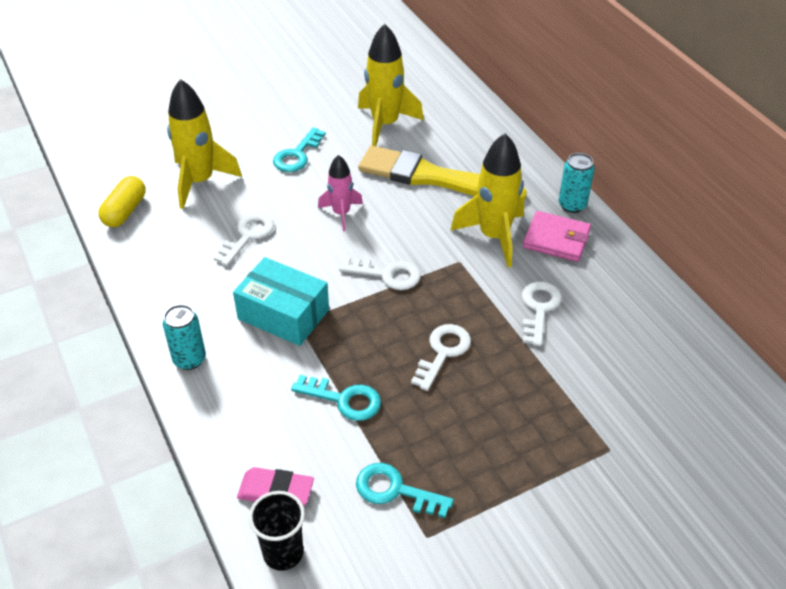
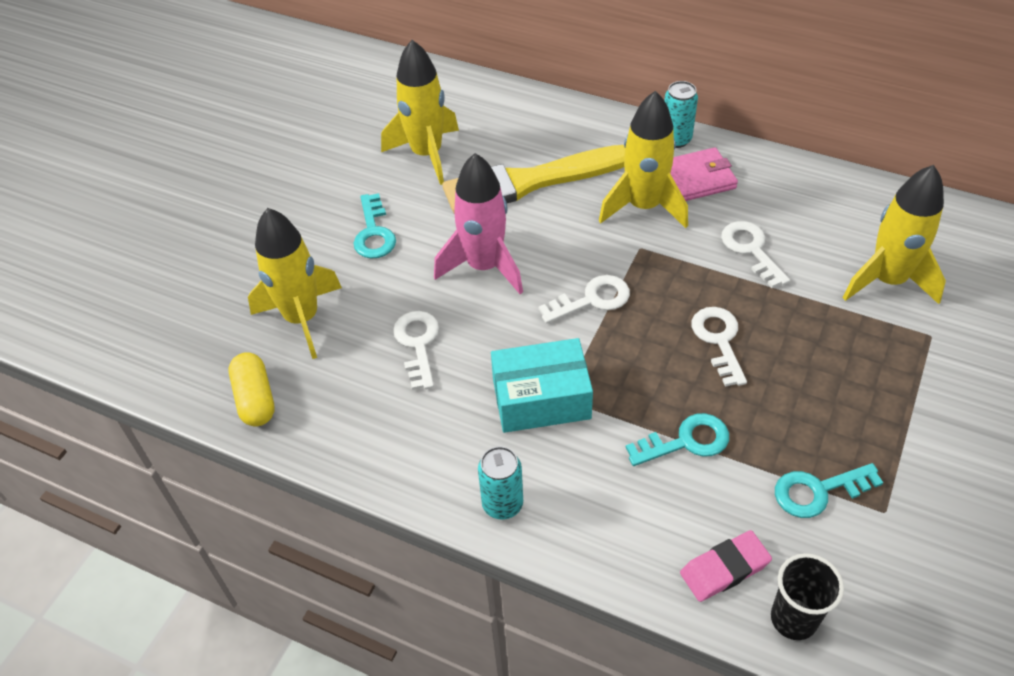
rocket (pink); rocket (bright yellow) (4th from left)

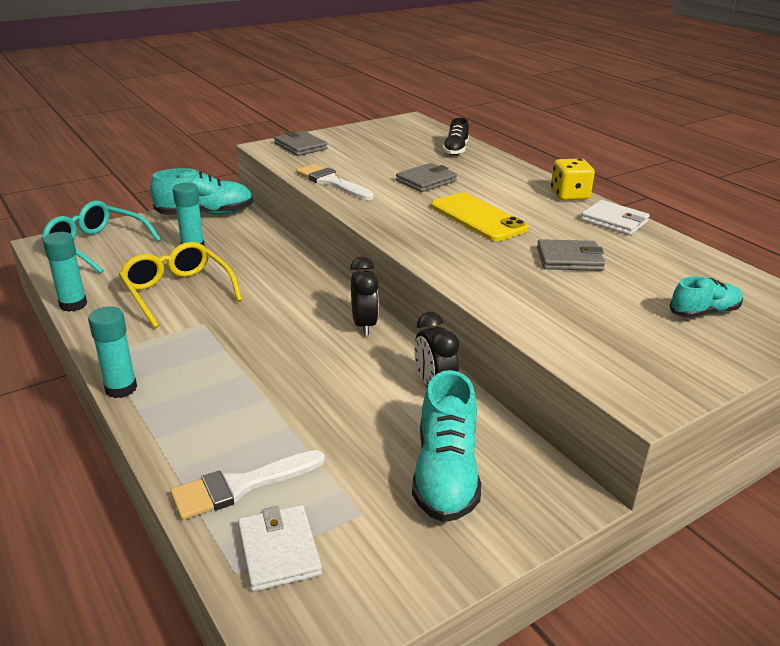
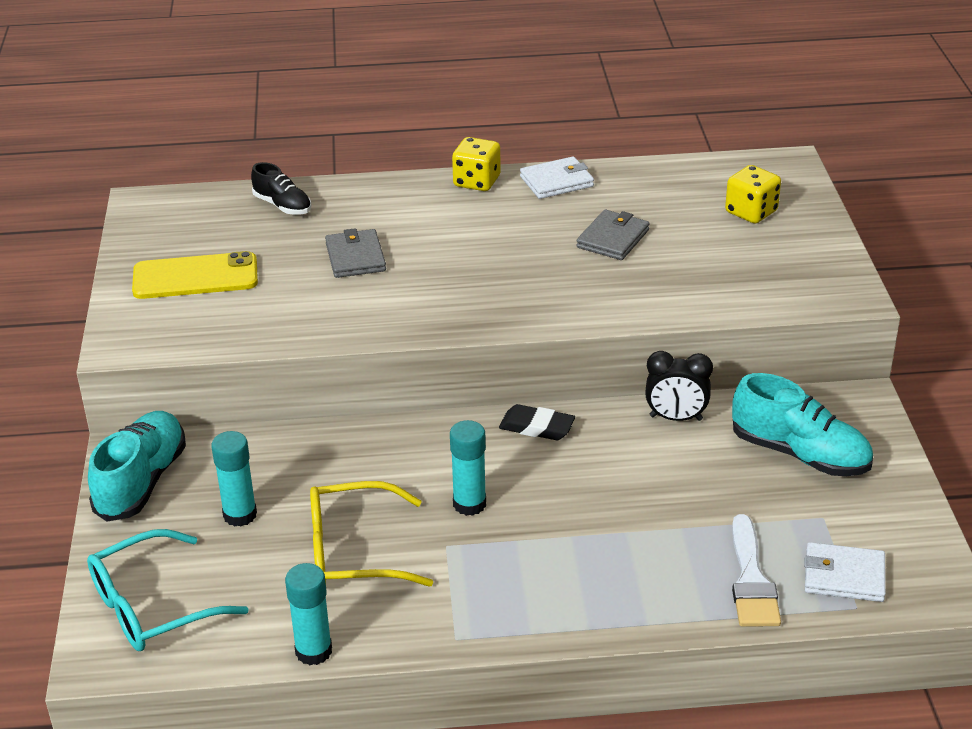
wallet (ash-grey) (1st from left in the first image); paintbrush (pure white) (2nd from left in the first image); smartphone (bright yellow); eraser (jet-black); die (bright yellow) (2nd from left); glue stick (aqua) (3rd from left)

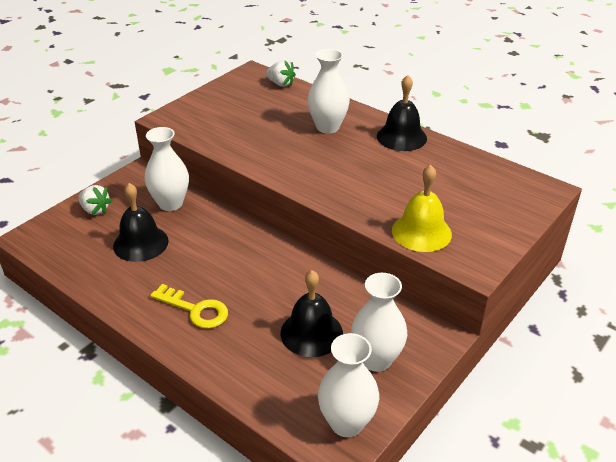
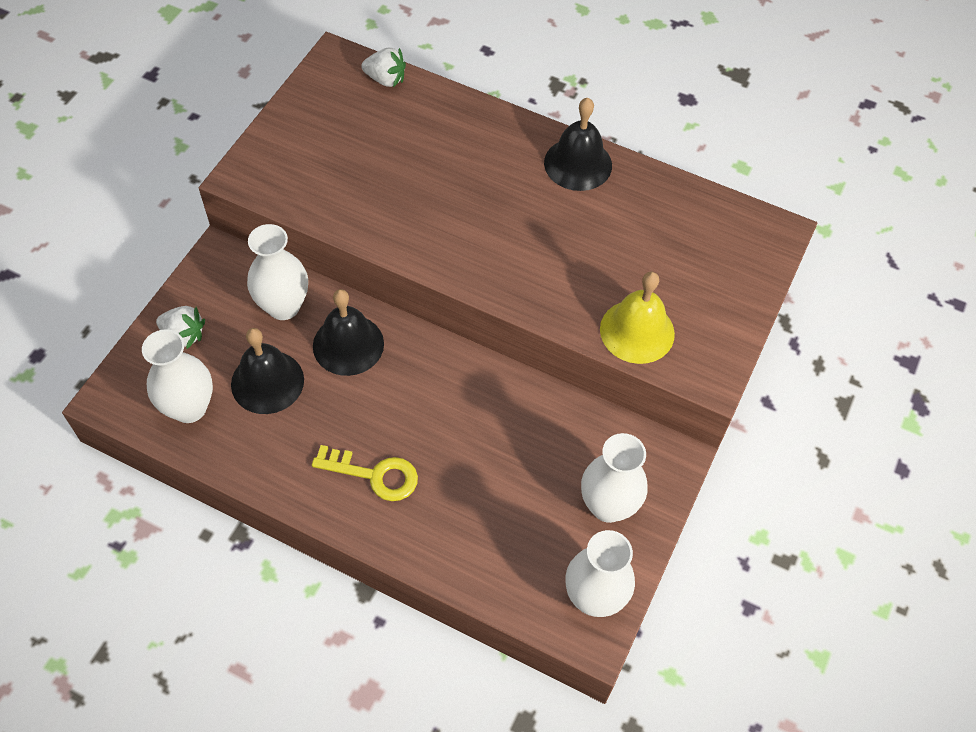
flower vase (pure white) (1st from left); hand bell (jet-black) (2nd from left)

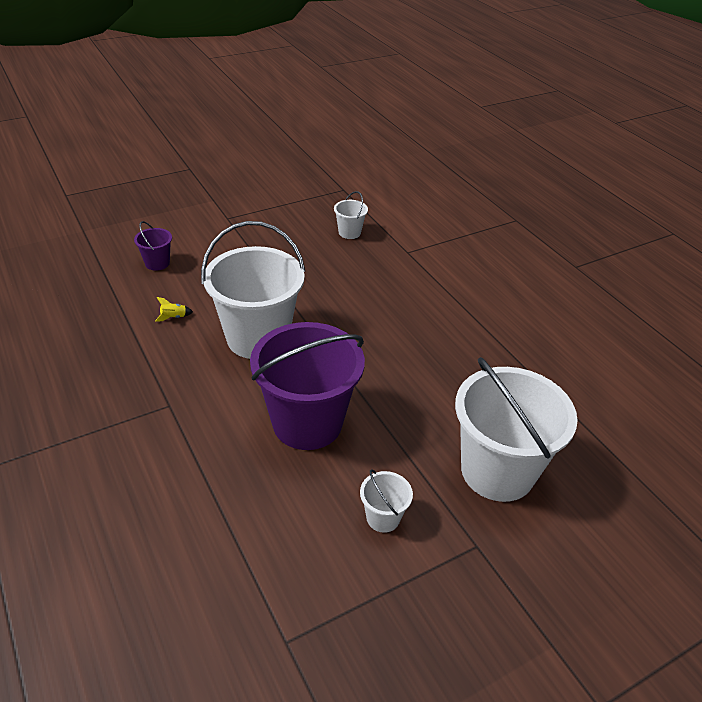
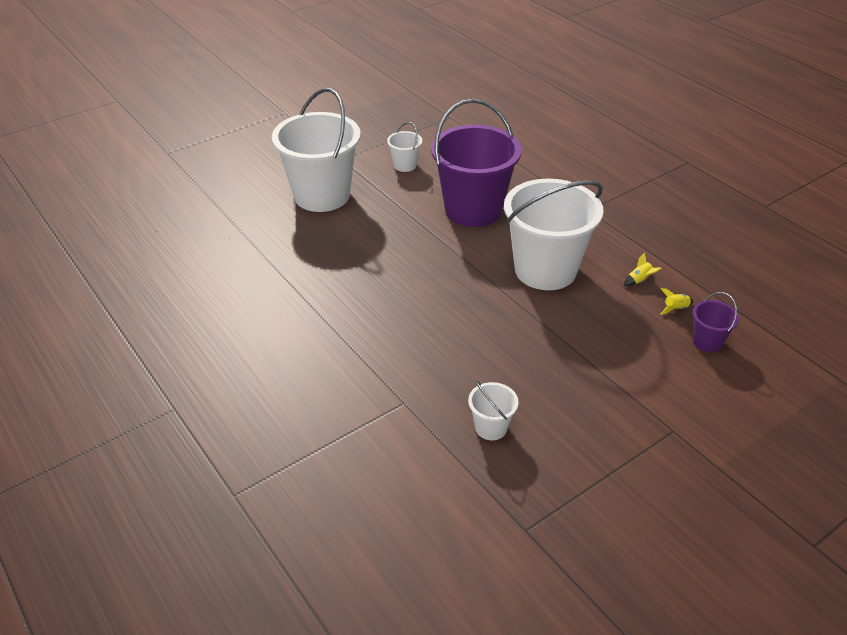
rocket (bright yellow) (2nd from left)

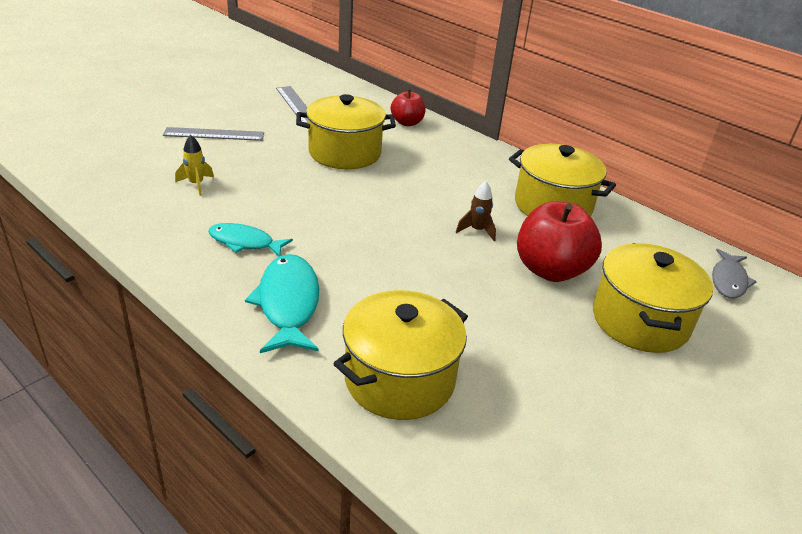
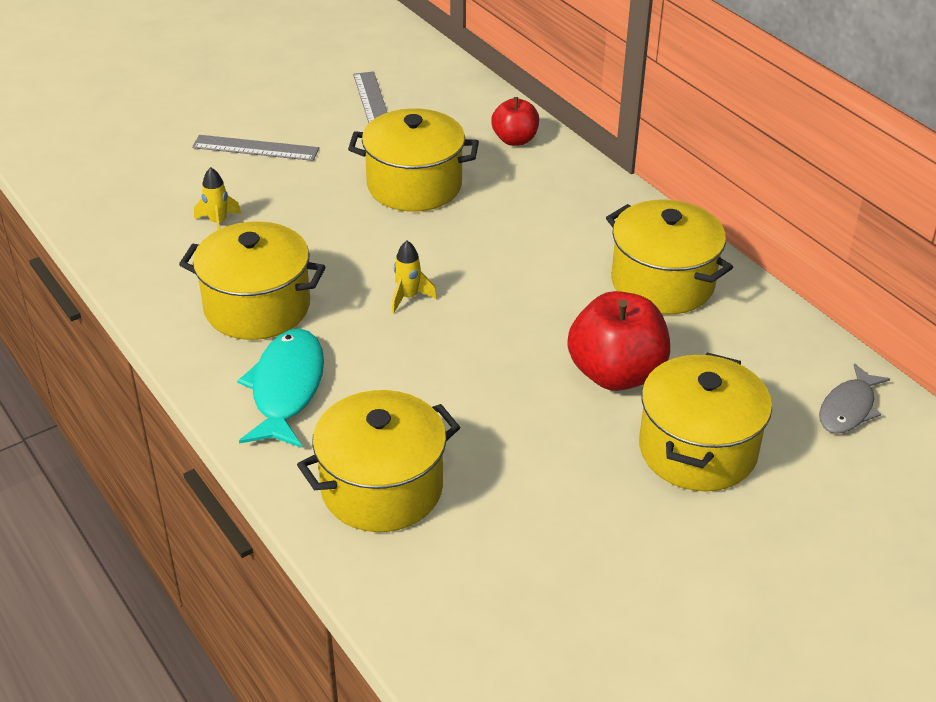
rocket (dark brown); stockpot (bright yellow) (1st from left); rocket (bright yellow) (2nd from left)

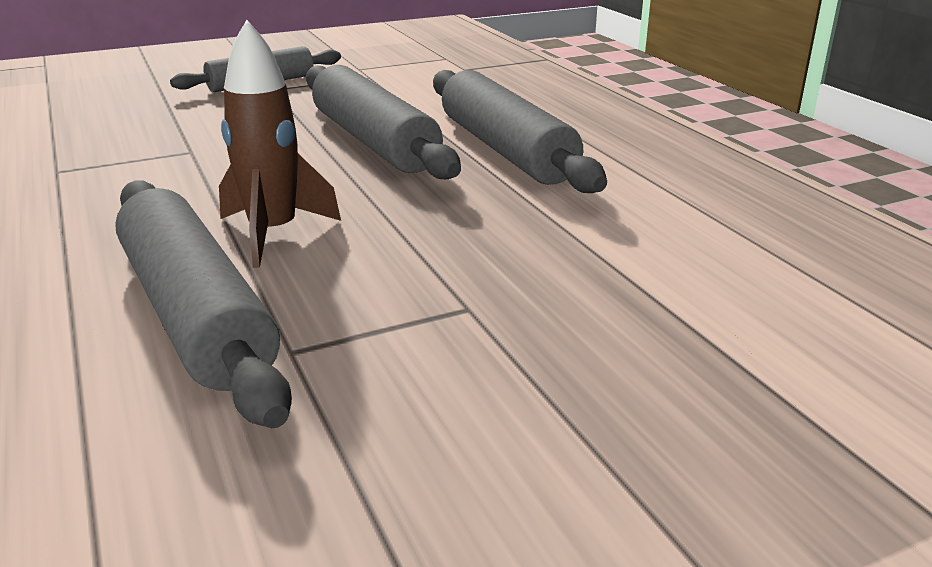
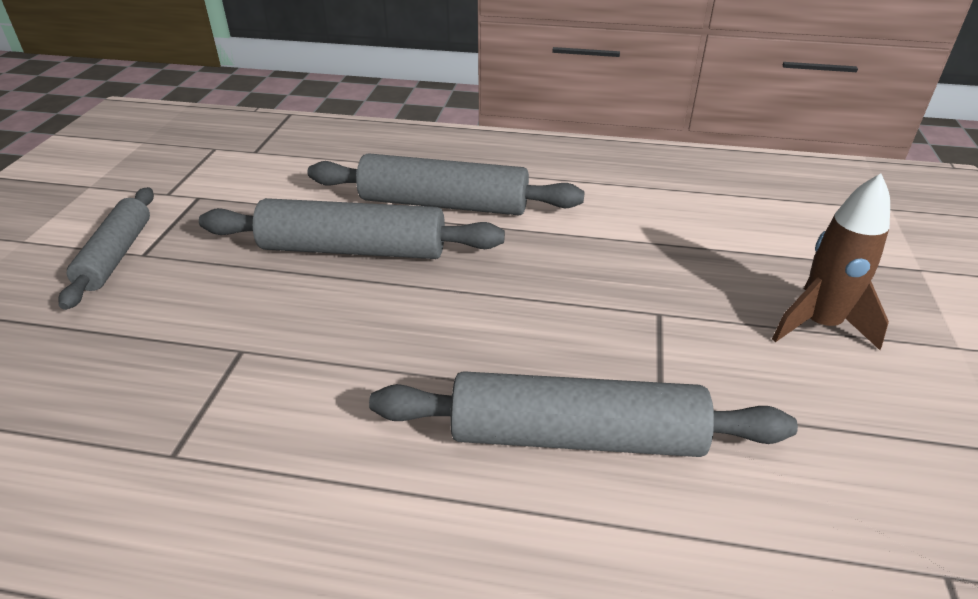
rocket (dark brown)

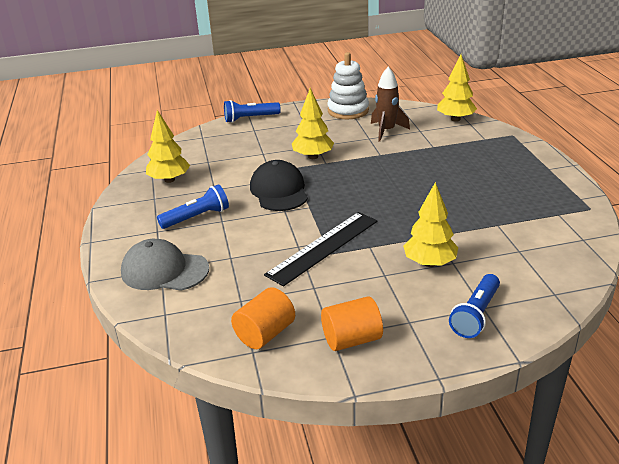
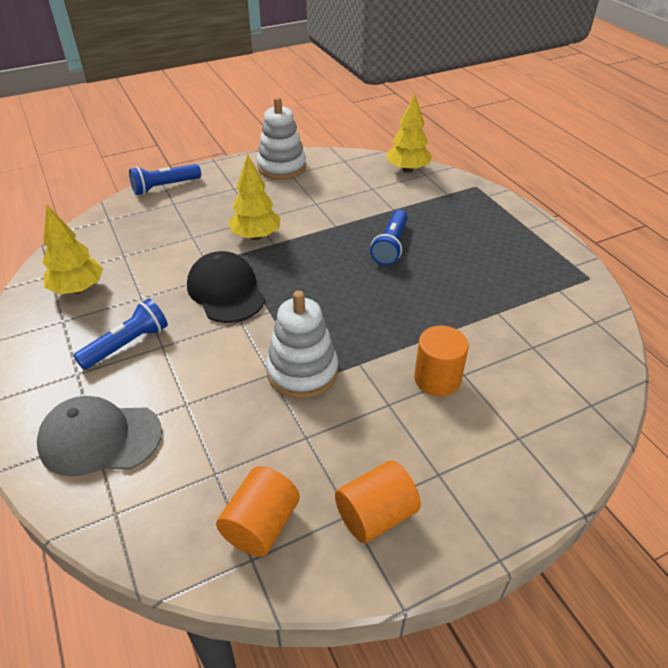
rocket (dark brown); cylinder (orange-coloured) (3rd from left); stacking rings (pure white) (2nd from left); pocket torch (blue) (3rd from left)

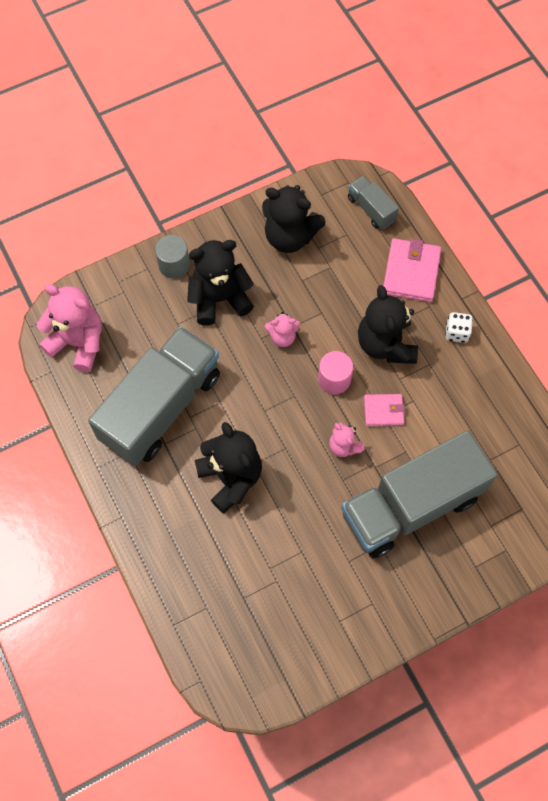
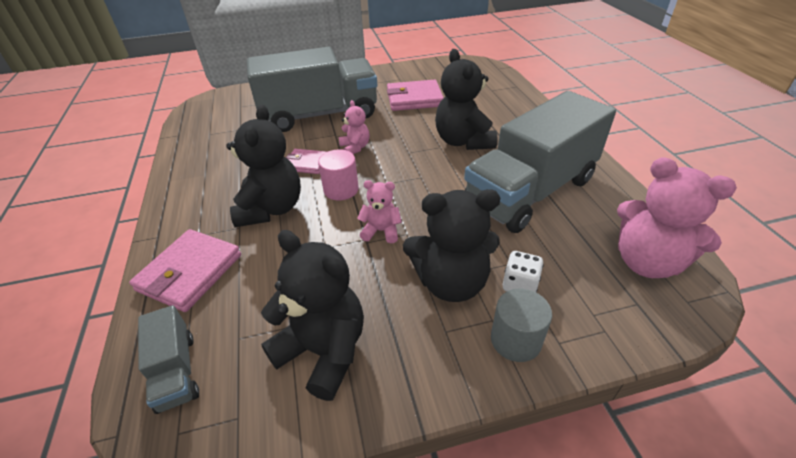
die (pure white); wallet (pink) (3rd from left)

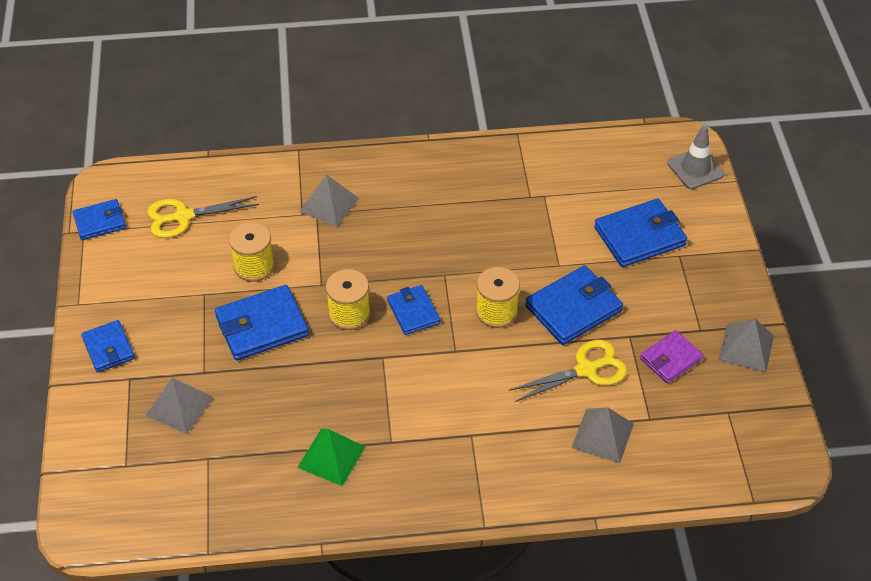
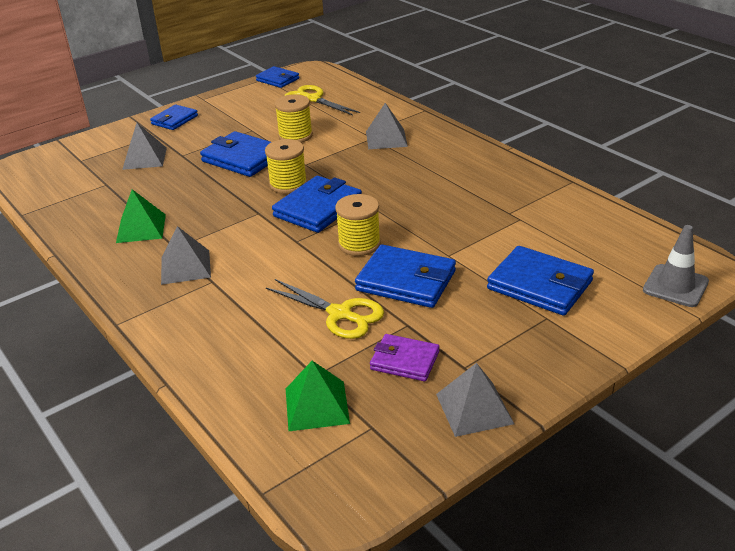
wallet (blue) (4th from left); pyramid shape (ash-grey) (2nd from left); pyramid shape (green) (2nd from left)

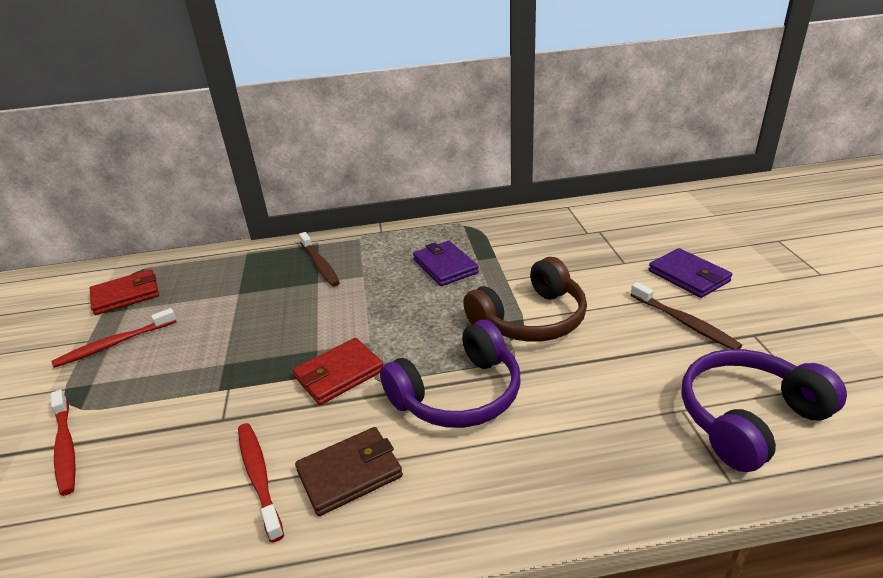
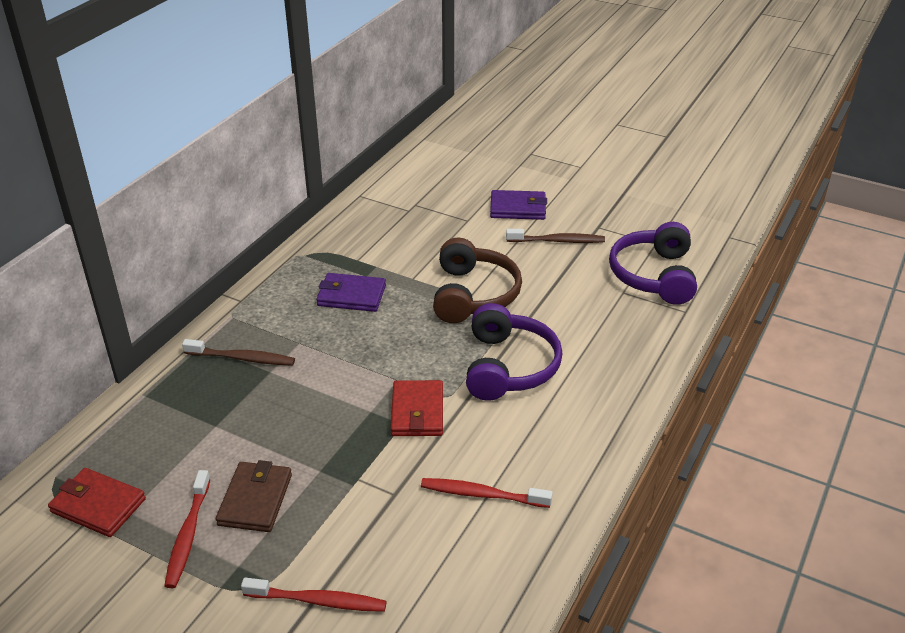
wallet (crimson) (1st from left); wallet (dark brown)

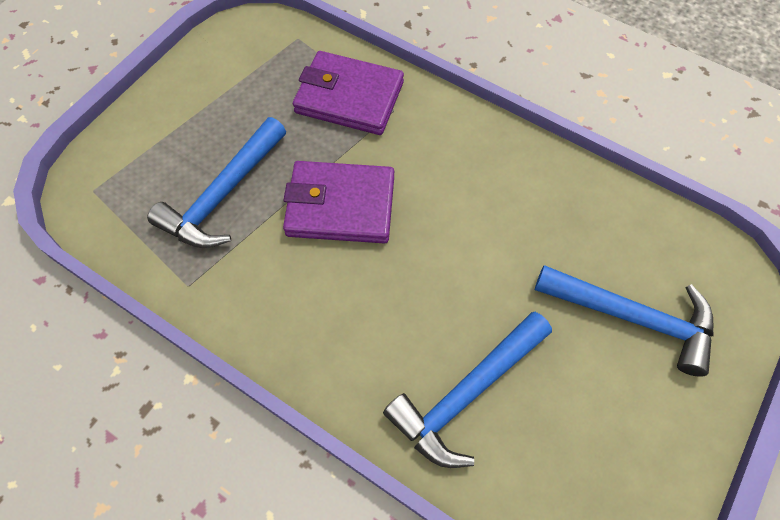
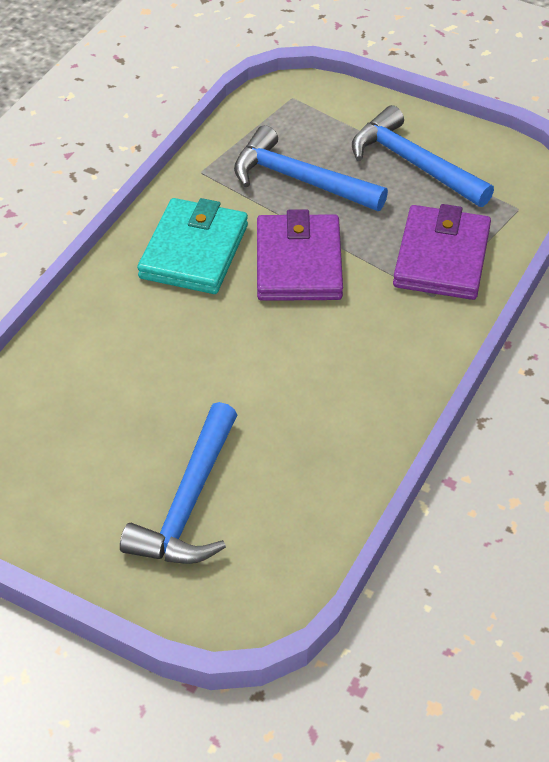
carpenter's hammer (blue) (3rd from left); wallet (aqua)

